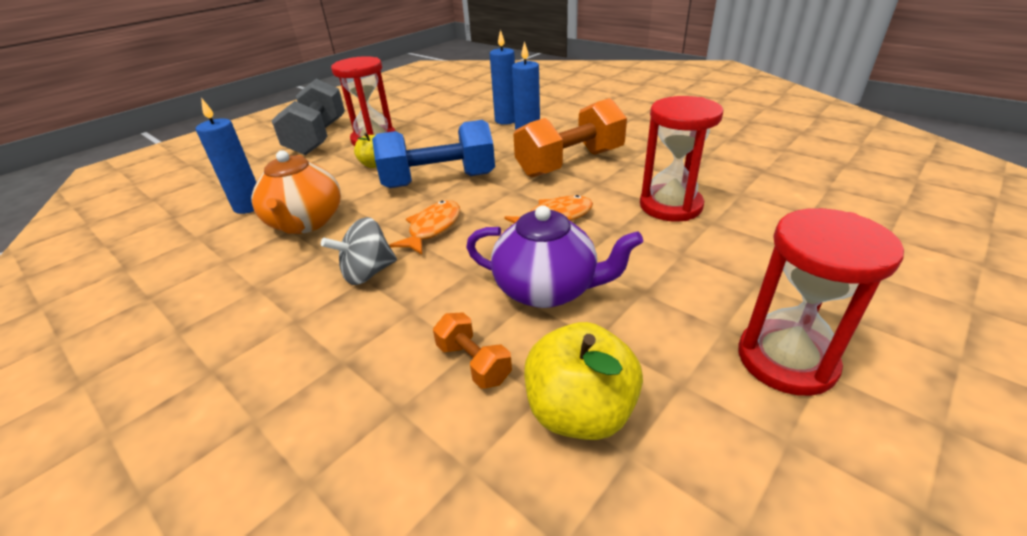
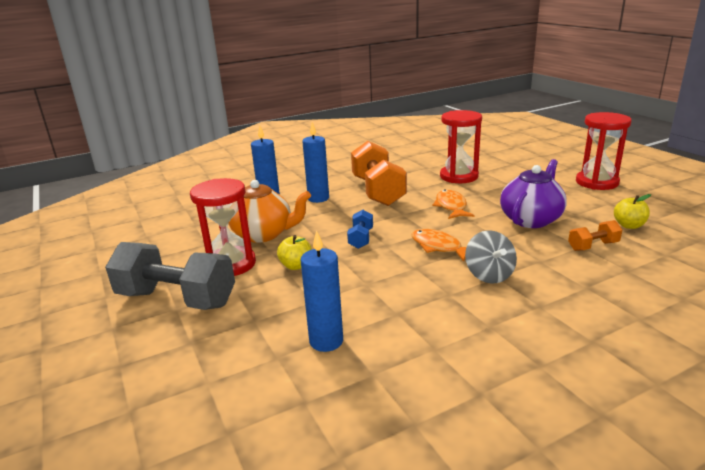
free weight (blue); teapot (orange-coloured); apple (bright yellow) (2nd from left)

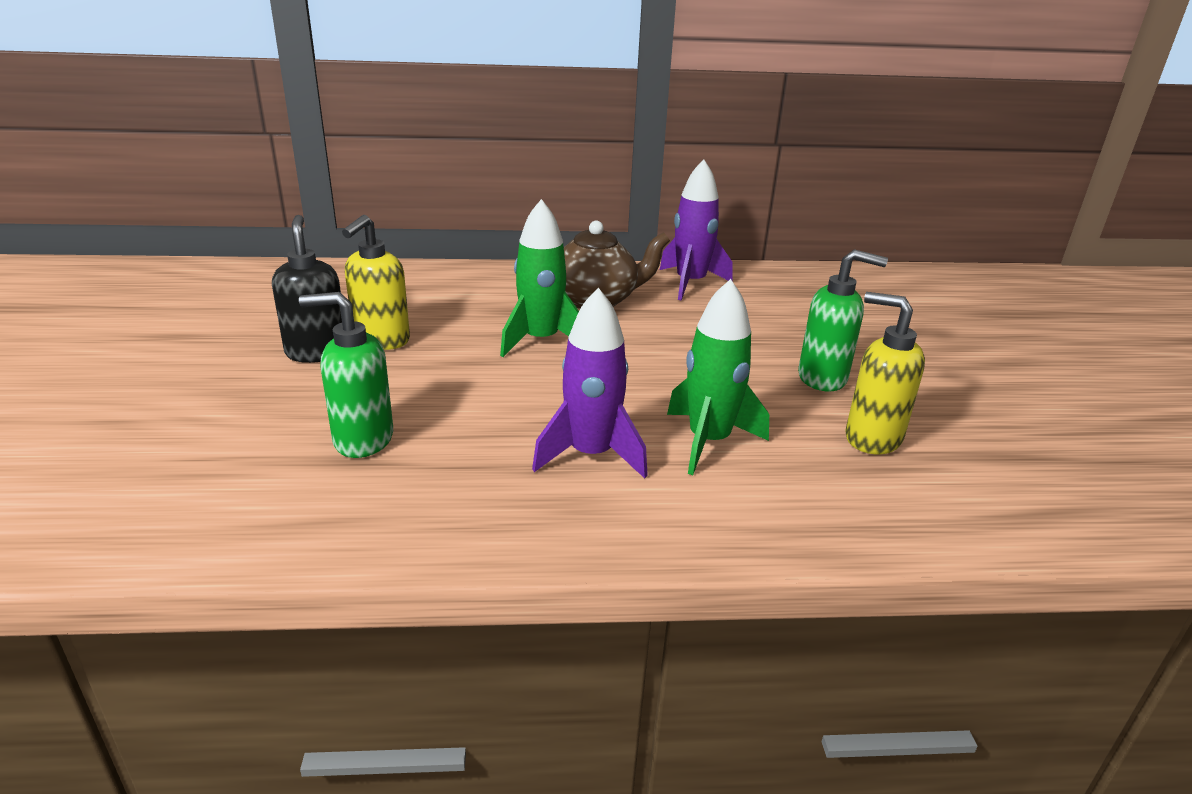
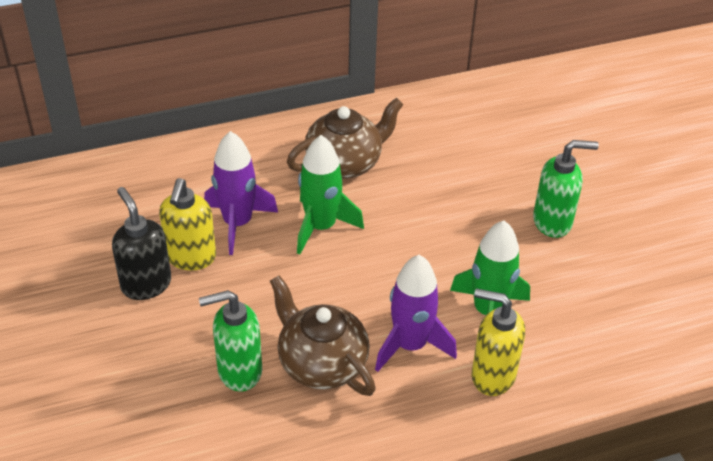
rocket (royal purple) (1st from left); soap dispenser (bright yellow) (2nd from left); teapot (dark brown) (1st from left)

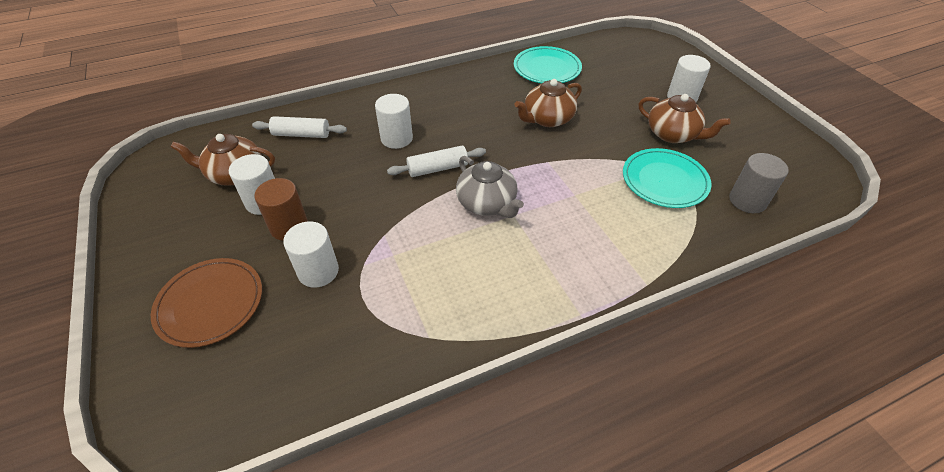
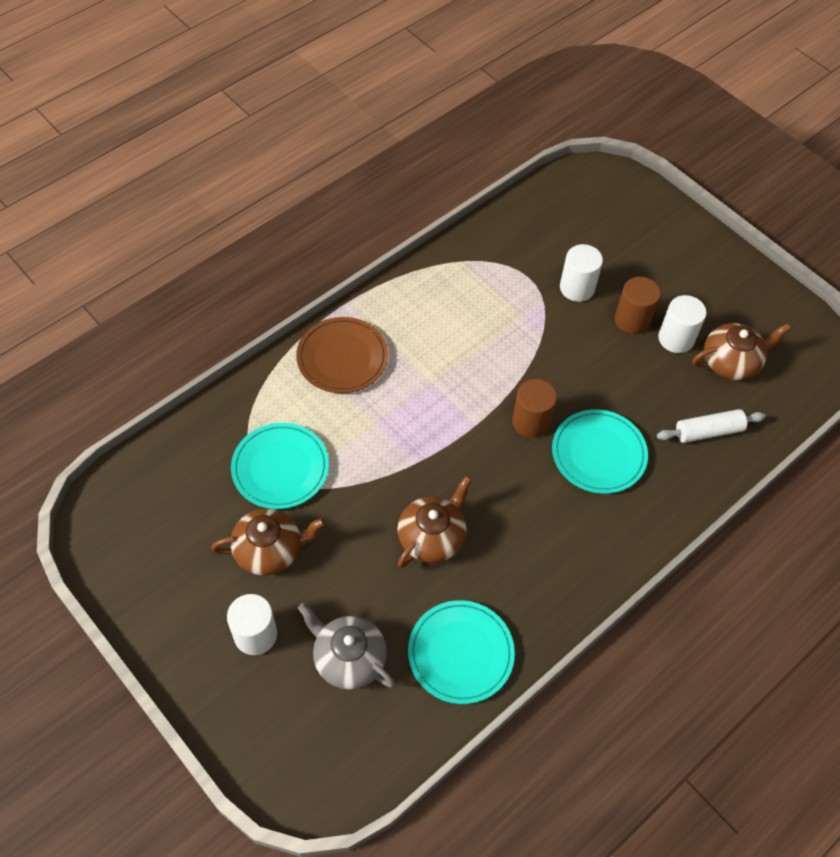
flat dish (aqua) (3rd from left); teapot (dark brown) (1st from left); cylinder (dark brown) (1st from left); cylinder (ash-grey); teapot (ash-grey); flat dish (dark brown)

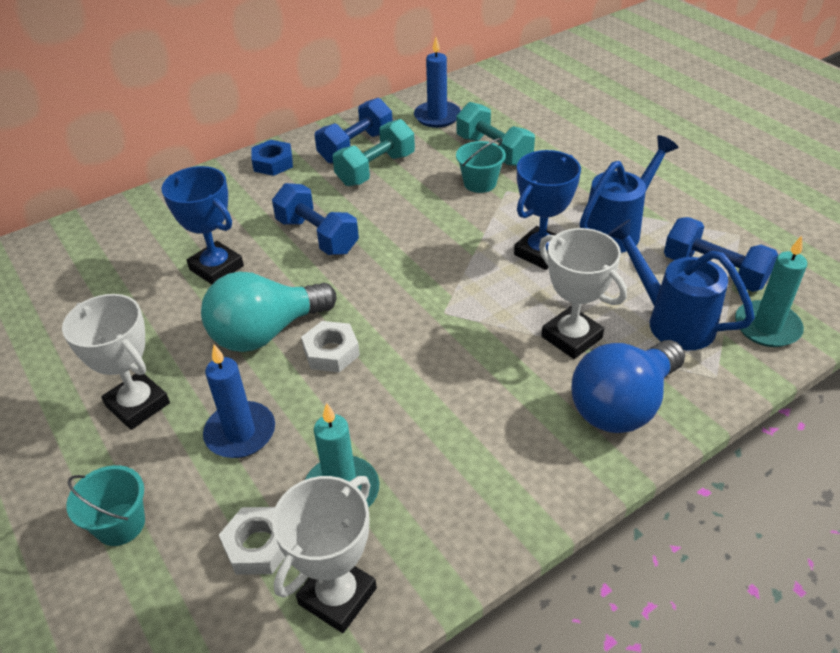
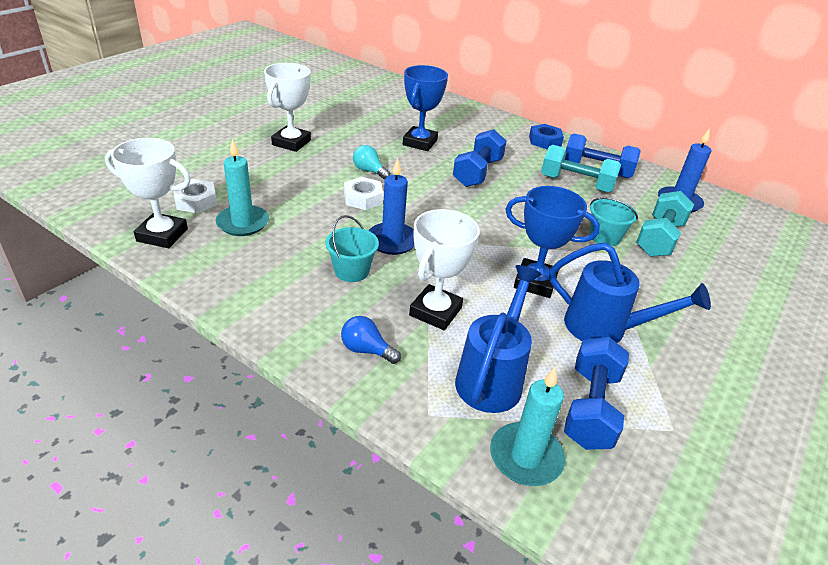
lightbulb (aqua); lightbulb (blue); pillar candle (blue) (1st from left); pail (aqua) (1st from left)

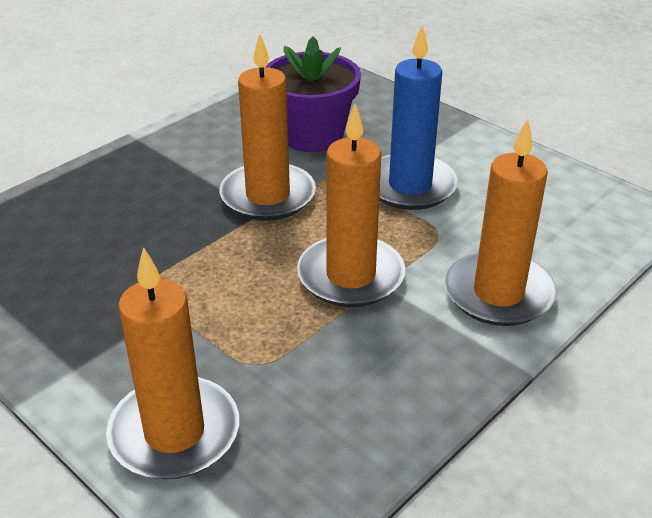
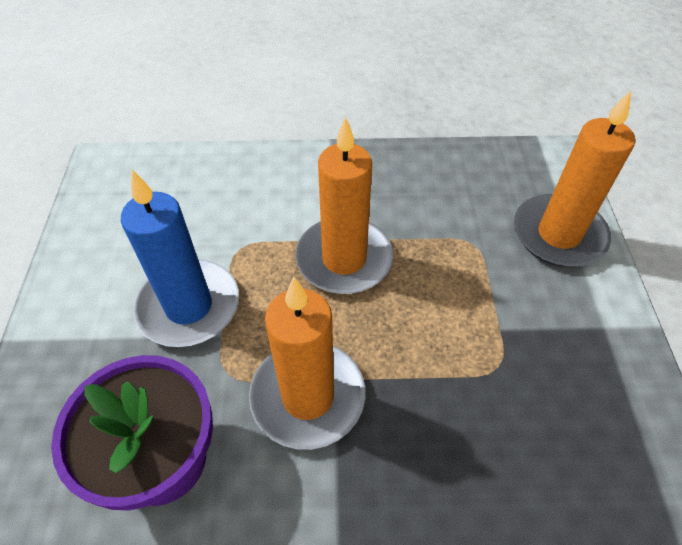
pillar candle (orange-coloured) (4th from left in the first image)

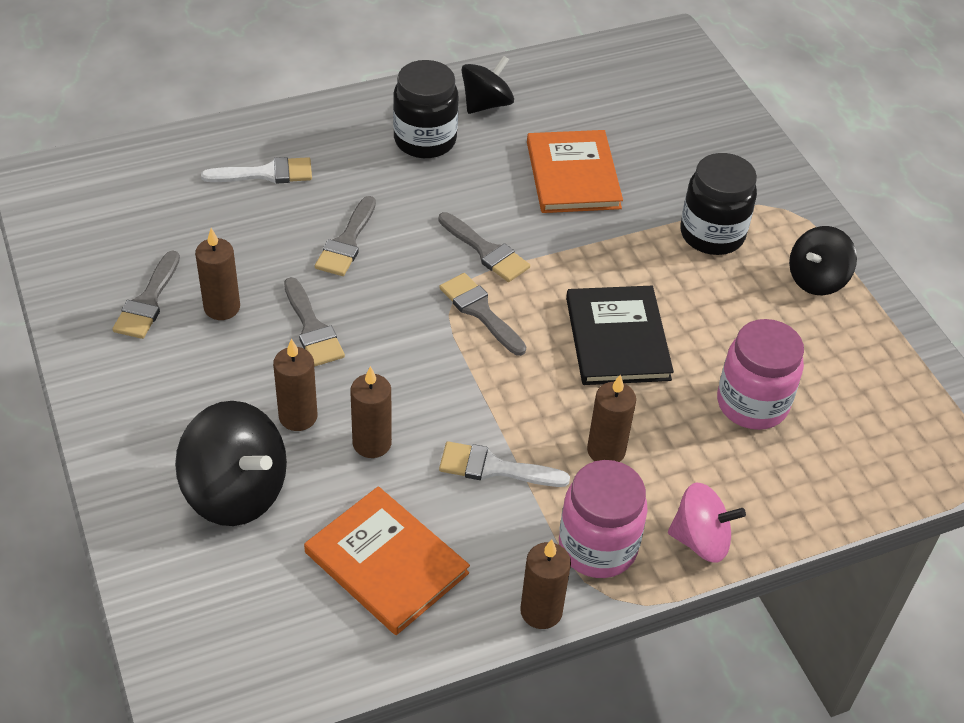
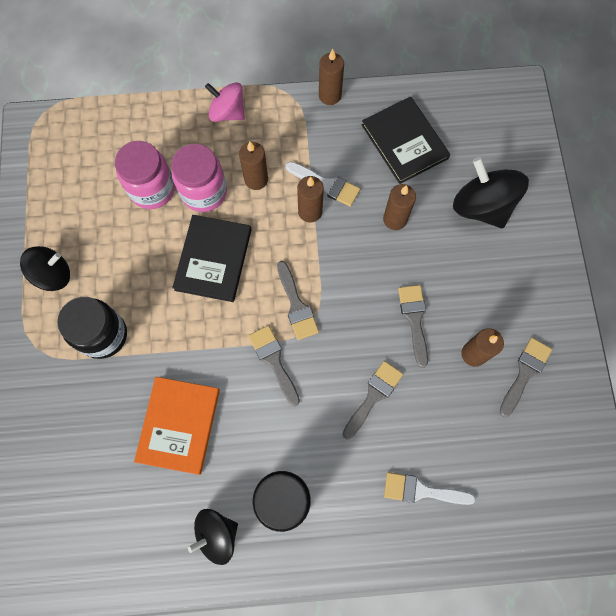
pillar candle (dark brown) (2nd from left); jam jar (pink) (2nd from left); hardcover (jet-black) (2nd from left)

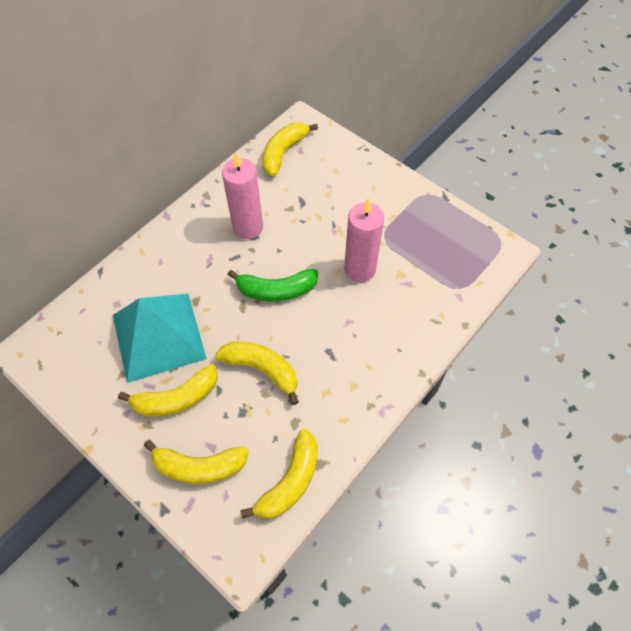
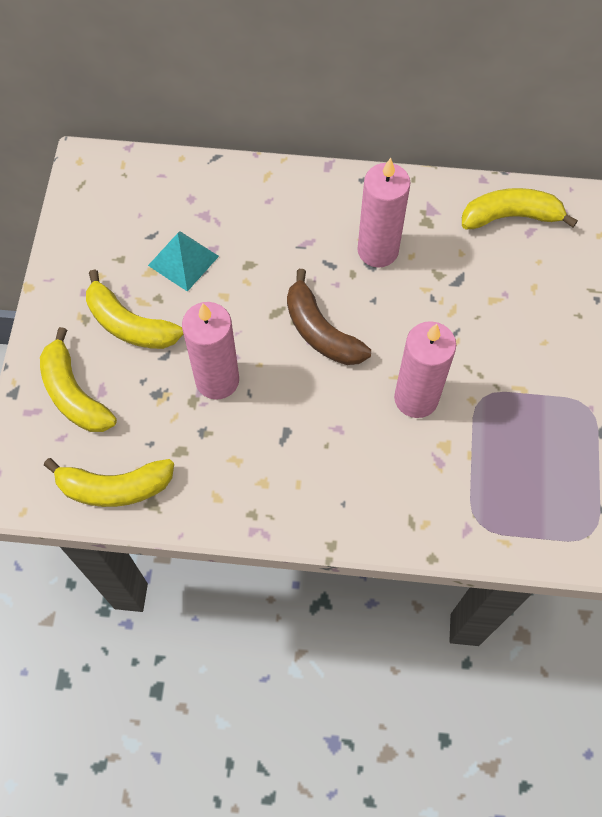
banana fruit (dark brown); pyramid shape (aqua); pillar candle (pink) (1st from left)

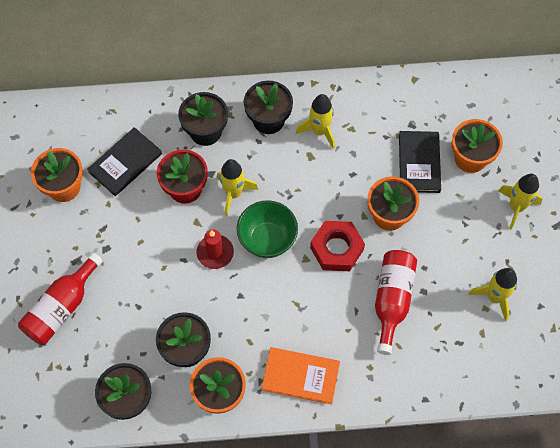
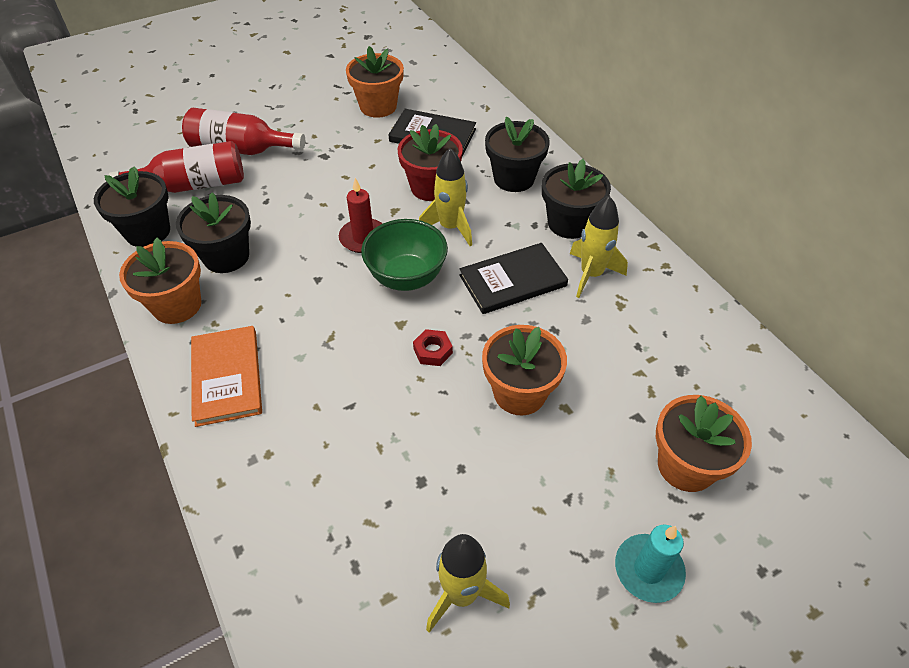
hardcover (jet-black) (2nd from left); pillar candle (aqua); hex nut (crimson); flask (crimson) (1st from left)

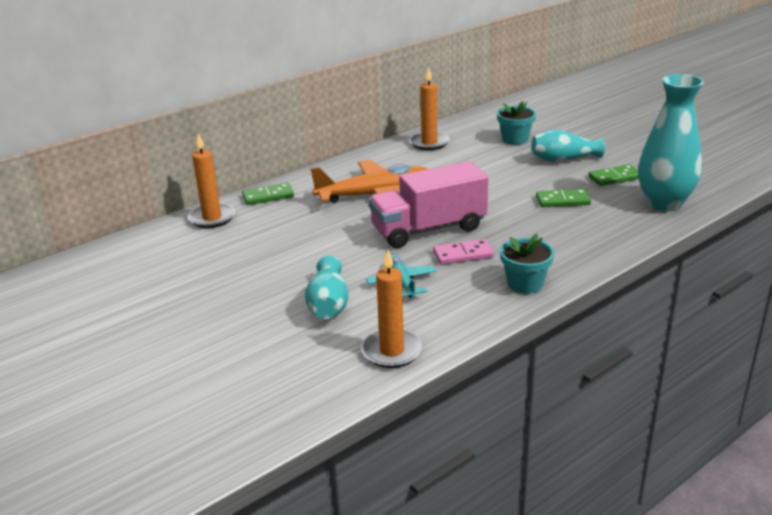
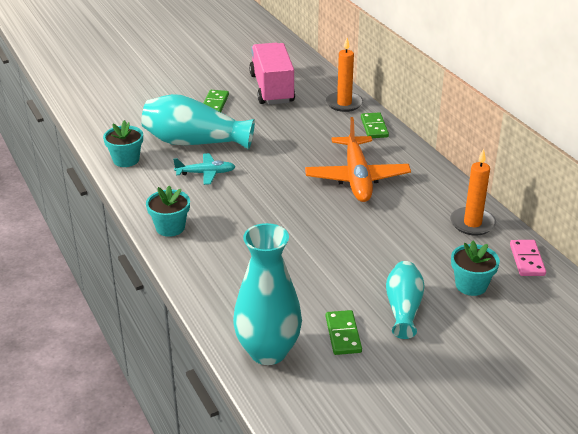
lorry (pink); domino (green) (1st from left); domino (pink); plant pot (aqua) (1st from left); flower vase (aqua) (1st from left)

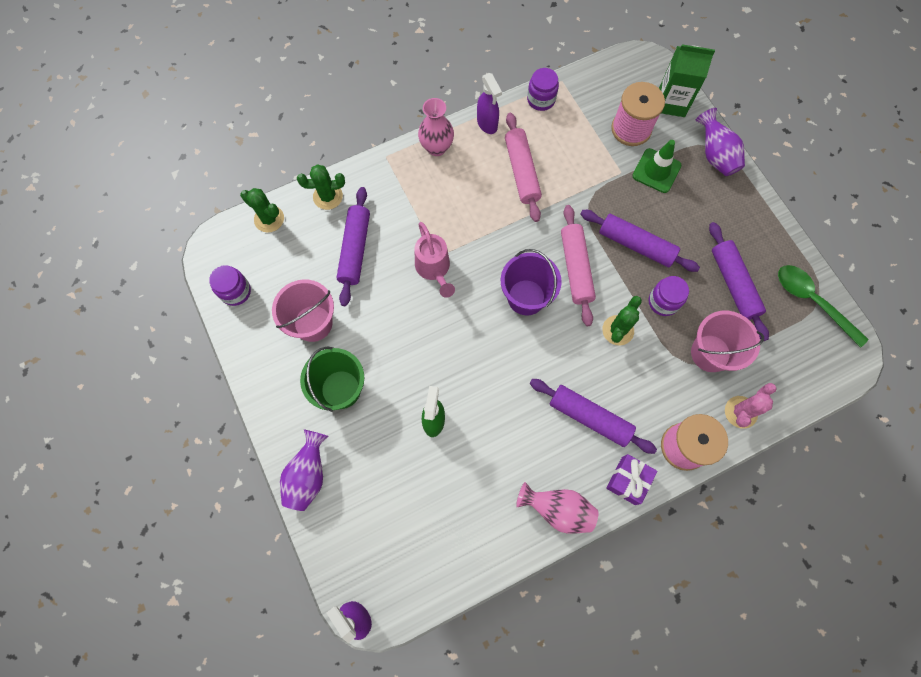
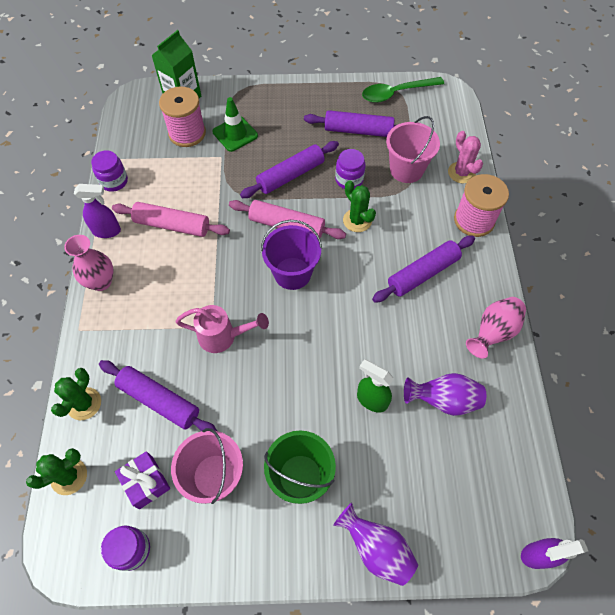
flower vase (royal purple) (2nd from left); wrapped gift (royal purple)

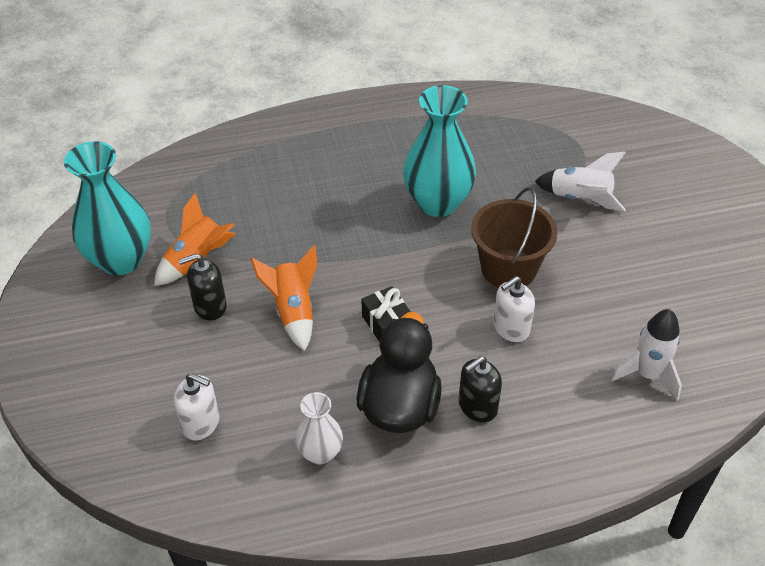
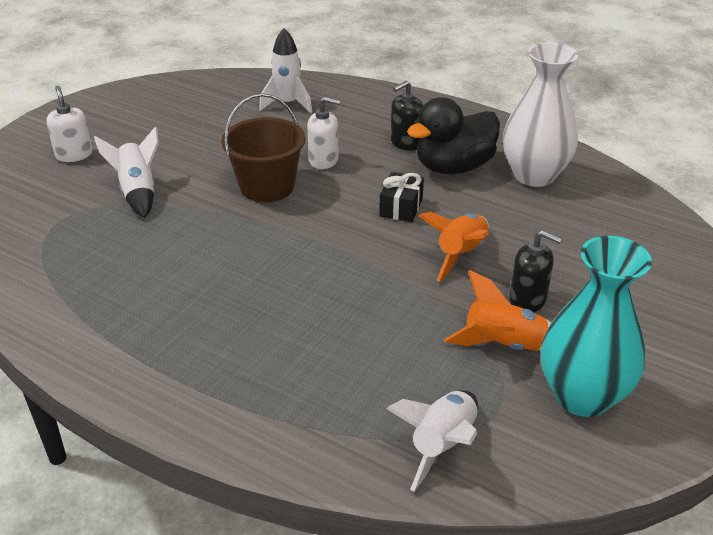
flower vase (aqua) (2nd from left in the first image); soap dispenser (jet-black) (1st from left); soap dispenser (pure white) (1st from left); flower vase (pure white); rocket (pure white) (3rd from left)

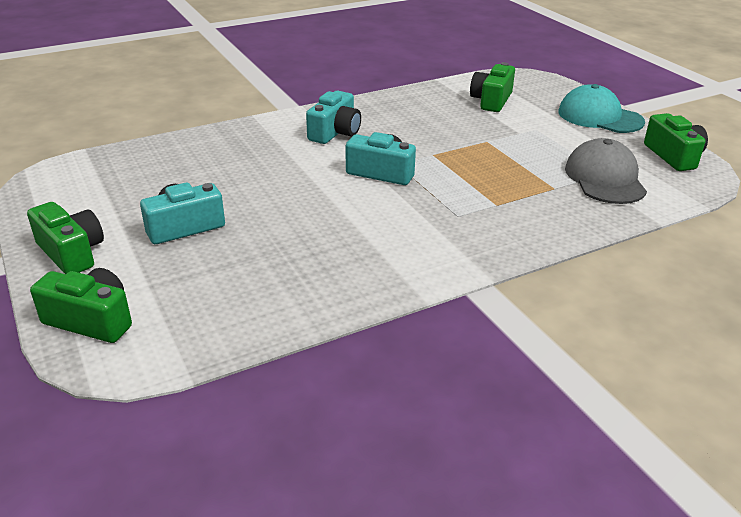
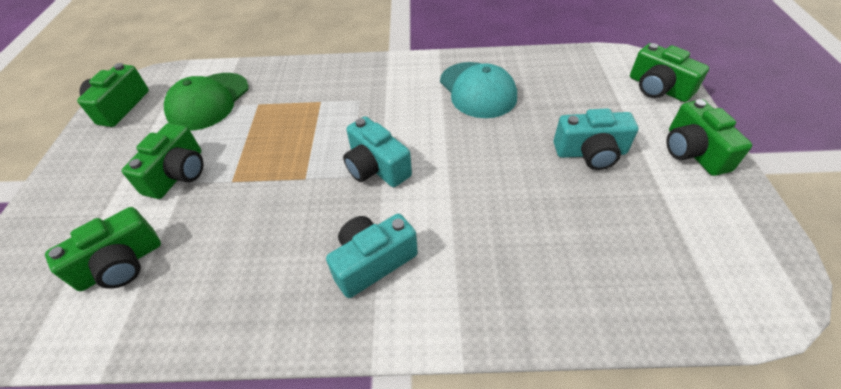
peaked cap (aqua); peaked cap (green); photo camera (green) (3rd from left)

